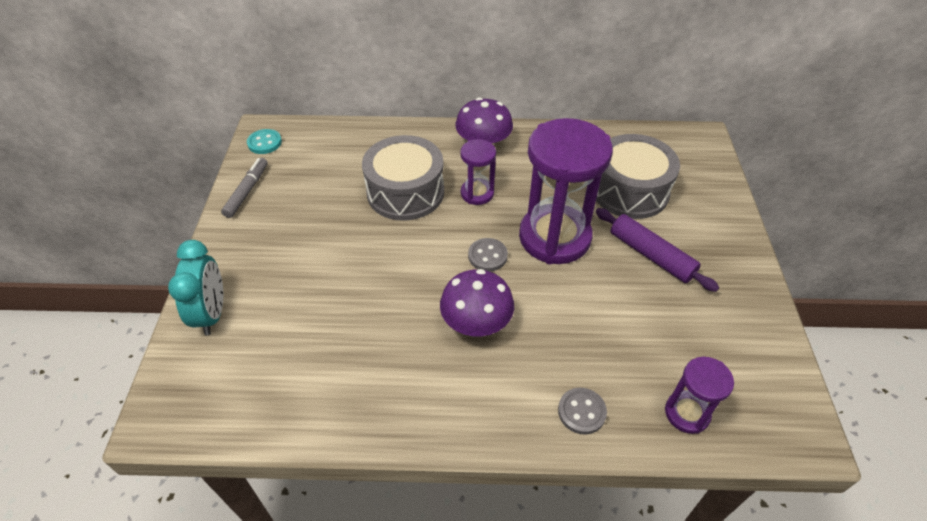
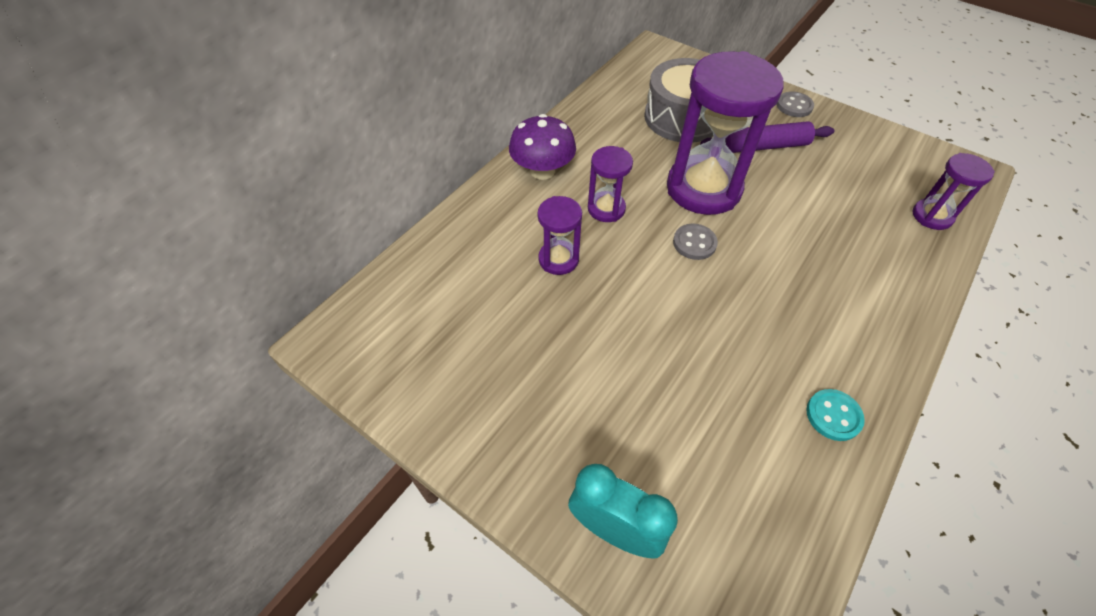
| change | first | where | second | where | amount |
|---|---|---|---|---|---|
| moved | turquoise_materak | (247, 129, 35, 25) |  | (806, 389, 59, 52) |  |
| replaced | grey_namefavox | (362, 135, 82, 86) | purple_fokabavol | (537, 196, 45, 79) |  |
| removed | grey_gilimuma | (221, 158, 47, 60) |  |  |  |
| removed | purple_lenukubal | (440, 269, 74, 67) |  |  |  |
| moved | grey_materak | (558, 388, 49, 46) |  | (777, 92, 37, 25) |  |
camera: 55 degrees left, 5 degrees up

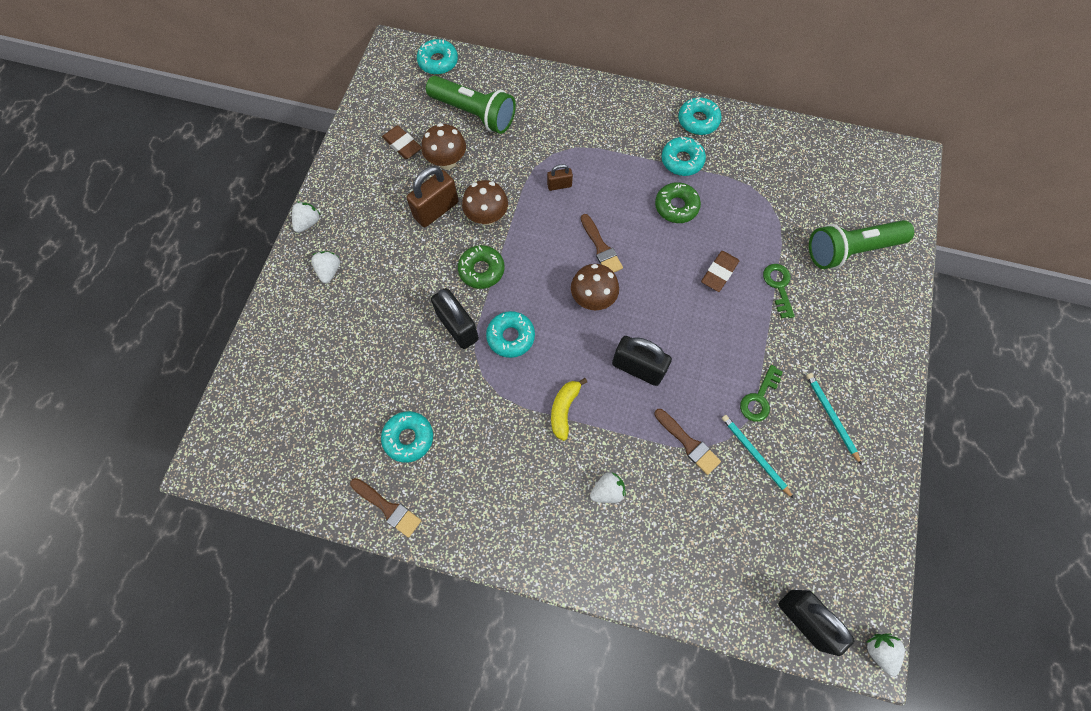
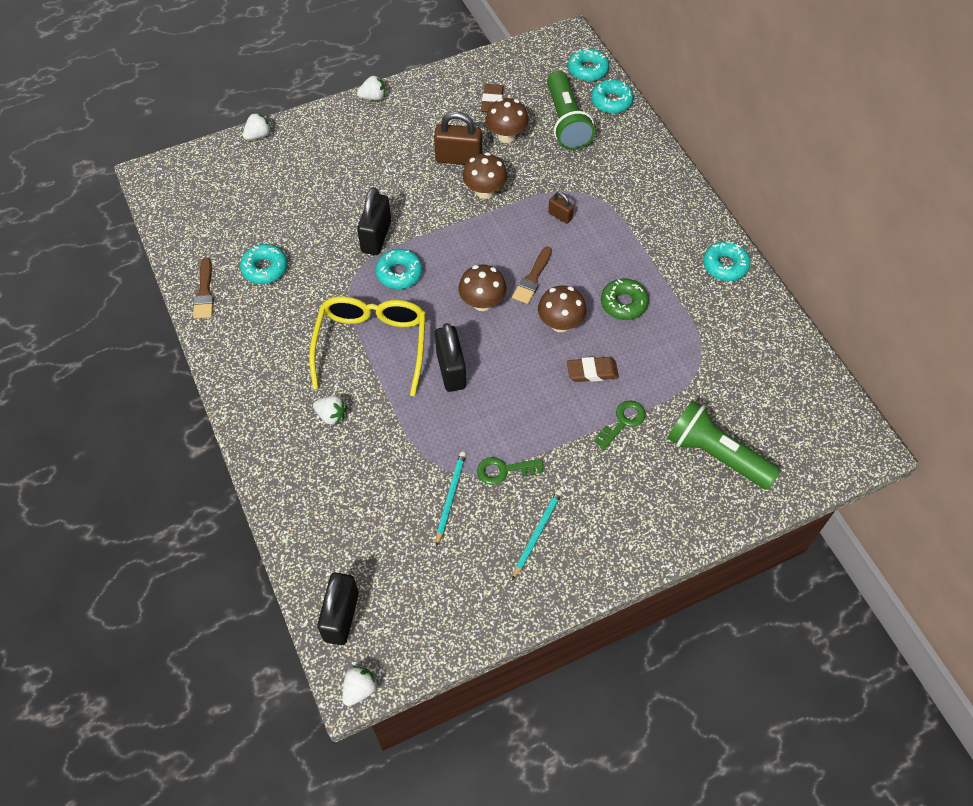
| change | first | where | second | where | amount |
|---|---|---|---|---|---|
| moved | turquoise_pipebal | (662, 136, 44, 40) |  | (591, 79, 43, 35) |  |
| removed | green_pipebal | (458, 245, 47, 44) |  |  |  |
| moved | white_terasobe | (311, 251, 29, 32) |  | (243, 112, 28, 28) |  |
| replaced | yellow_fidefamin | (551, 378, 36, 63) | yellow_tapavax | (309, 296, 117, 100) |  |
| removed | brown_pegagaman | (654, 409, 67, 66) |  |  |  |
| added |  |  | brown_lenukubal | (538, 285, 48, 47) |  |
camera: 50 degrees right, 10 degrees down

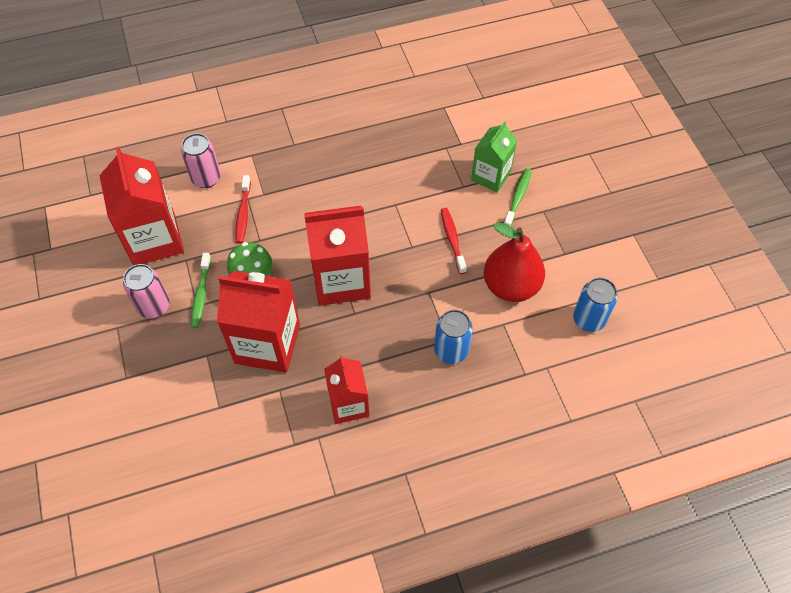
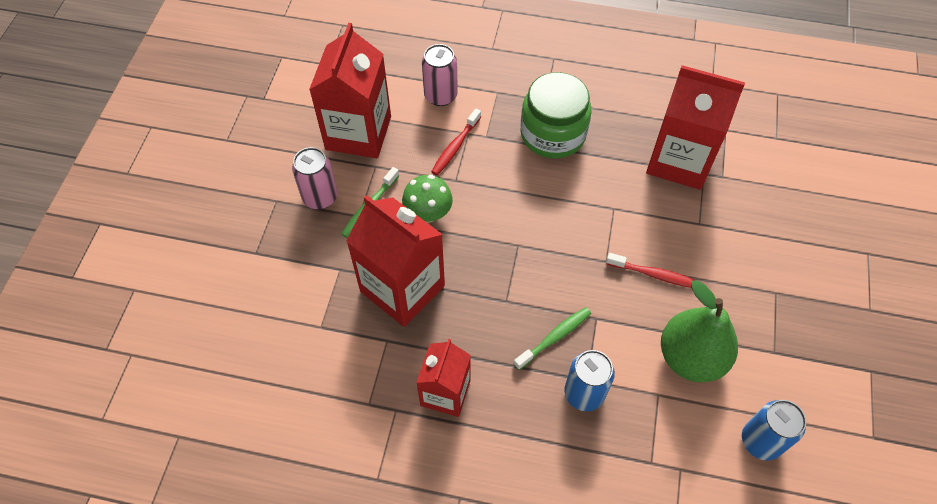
| change | first | where | second | where | amount |
|---|---|---|---|---|---|
| removed | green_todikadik | (471, 121, 46, 71) |  |  |  |
| moved | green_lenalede | (504, 169, 28, 57) |  | (513, 307, 78, 63) |  |
| moved | red_todikadik | (304, 206, 67, 100) |  | (646, 65, 99, 125) |  |
| turned | red_lenalede | (441, 208, 26, 66) |  | (606, 253, 89, 35) | 90 degrees clockwise |
| recoloured | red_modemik | (484, 222, 61, 80) | green_modemik | (661, 280, 77, 102) |  |
| added |  |  | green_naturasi | (521, 72, 70, 87) |  |
camera: 30 degrees right, 0 degrees up

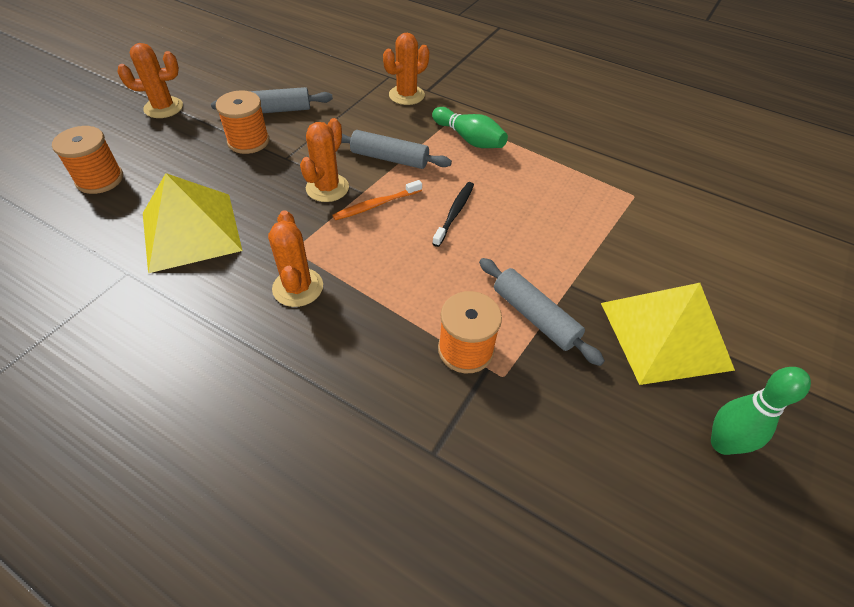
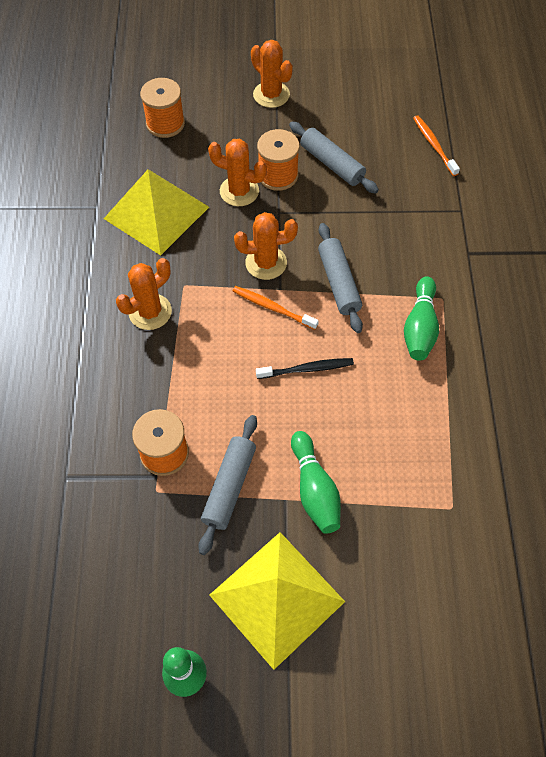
| change | first | where | second | where | amount |
|---|---|---|---|---|---|
| moved | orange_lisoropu | (383, 33, 46, 72) |  | (208, 139, 59, 67) |  |
| added |  |  | orange_lenalede | (413, 115, 47, 61) |  |
| added |  |  | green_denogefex | (291, 431, 50, 103) |  |
camera: 60 degrees right, 10 degrees up

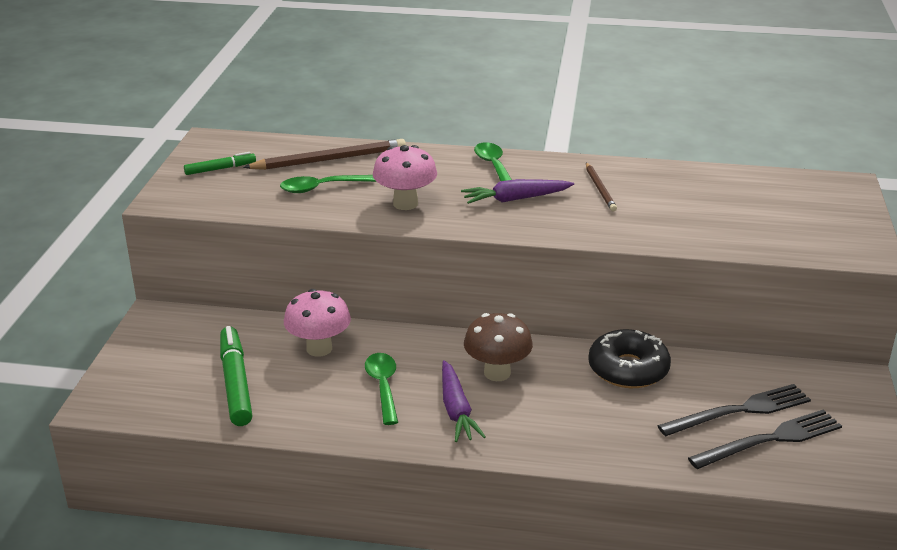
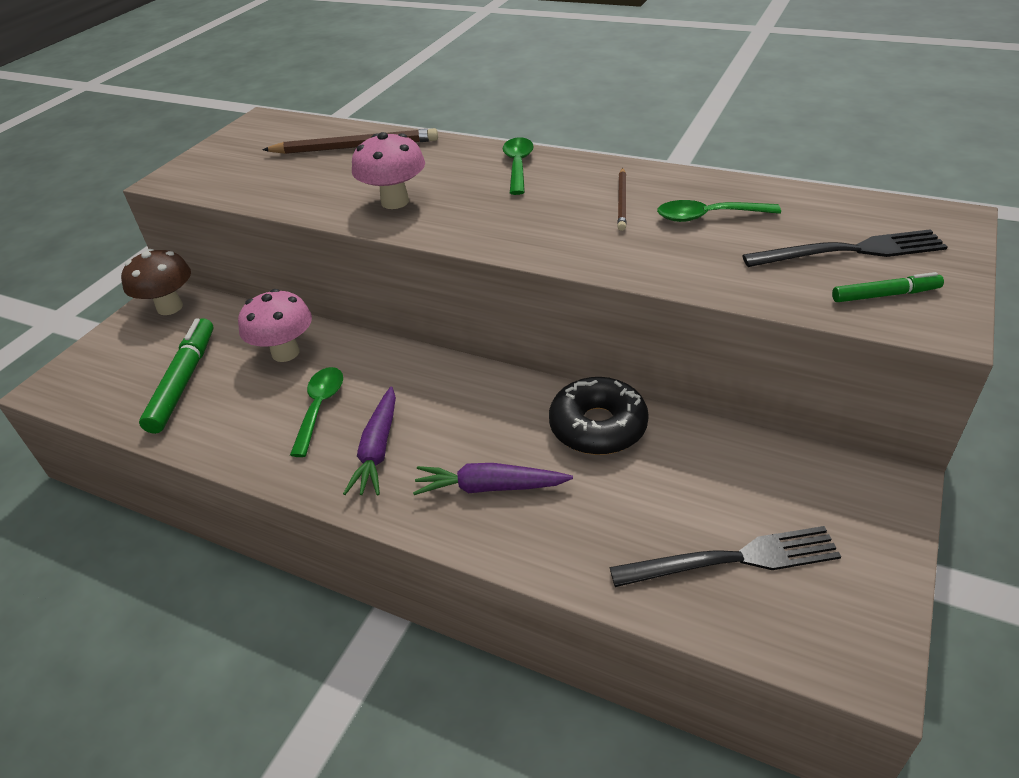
| change | first | where | second | where | amount |
|---|---|---|---|---|---|
| moved | green_gilimuma | (184, 152, 72, 23) |  | (832, 272, 112, 30) |  |
| moved | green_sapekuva | (280, 175, 96, 18) |  | (657, 200, 124, 22) |  |
| moved | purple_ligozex | (461, 179, 113, 25) |  | (413, 463, 160, 32) |  |
| moved | brown_lenukubal | (464, 313, 69, 68) |  | (121, 249, 70, 66) |  |
| moved | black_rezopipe | (657, 384, 154, 52) |  | (742, 229, 206, 38) |  |
camera: 20 degrees right, 10 degrees up

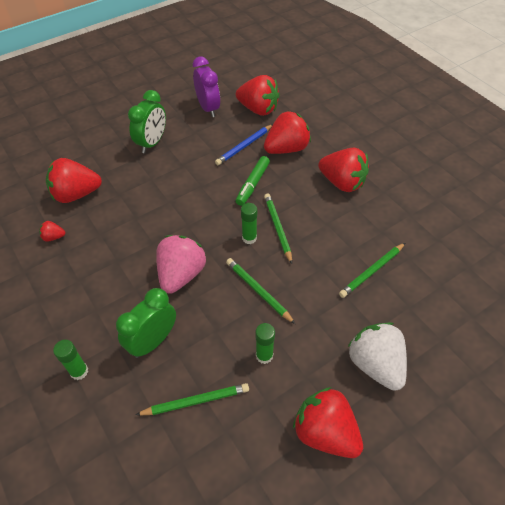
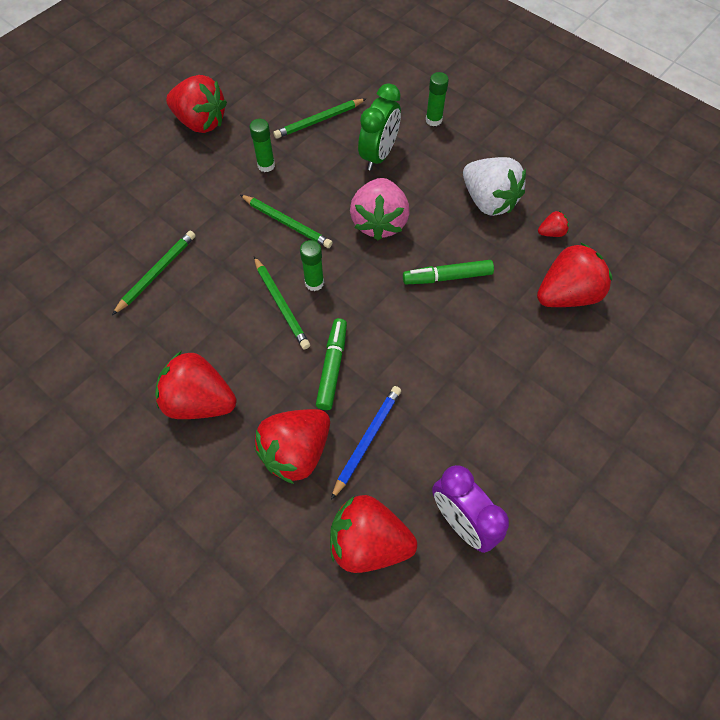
| change | first | where | second | where | amount |
|---|---|---|---|---|---|
| removed | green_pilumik | (128, 90, 38, 63) |  |  |  |
| moved | white_terasobe | (348, 322, 59, 69) |  | (463, 157, 63, 59) |  |
| added |  |  | green_gilimuma | (403, 260, 91, 24) |  |
camera: 165 degrees right, 10 degrees up

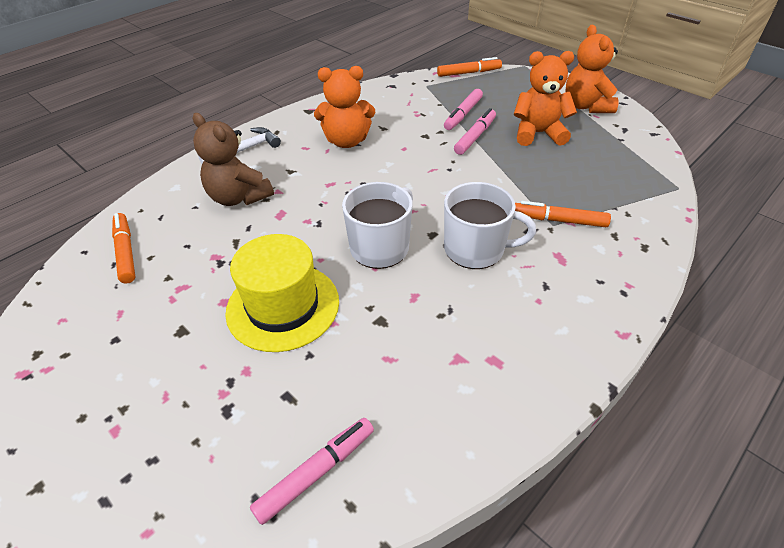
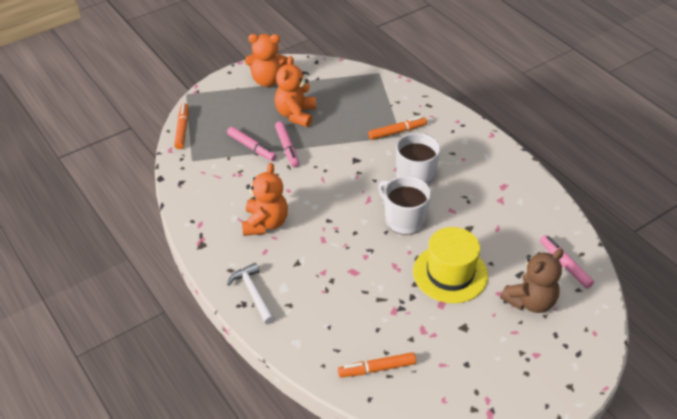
| change | first | where | second | where | amount |
|---|---|---|---|---|---|
| turned | pink_gilimuma | (454, 108, 42, 47) |  | (275, 121, 24, 46) | 150 degrees counterclockwise |
| moved | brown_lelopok | (192, 113, 82, 93) |  | (500, 249, 64, 64) |  |
| turned | orange_gilimuma | (515, 201, 96, 26) |  | (368, 116, 59, 24) | 135 degrees counterclockwise |
camera: 80 degrees left, 0 degrees up

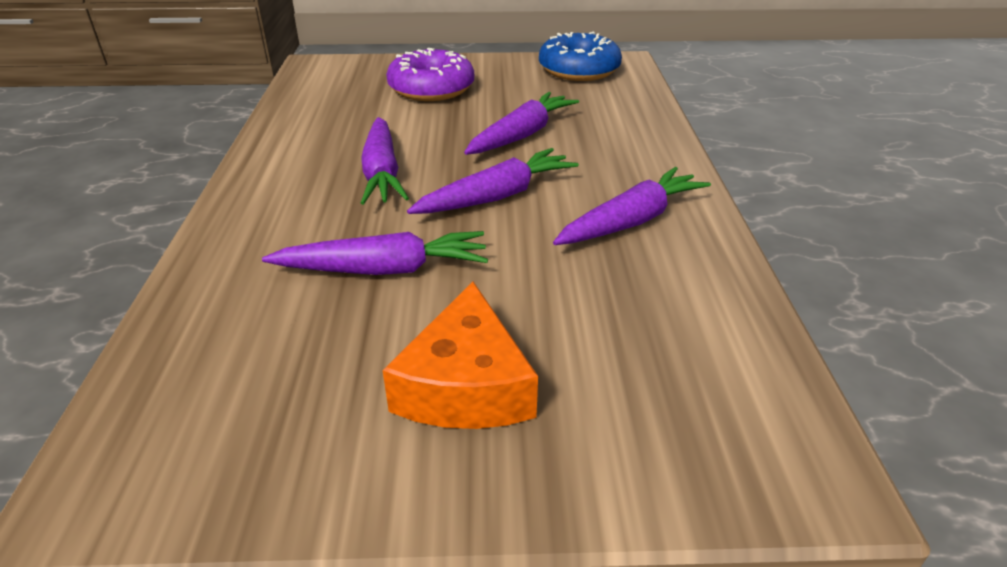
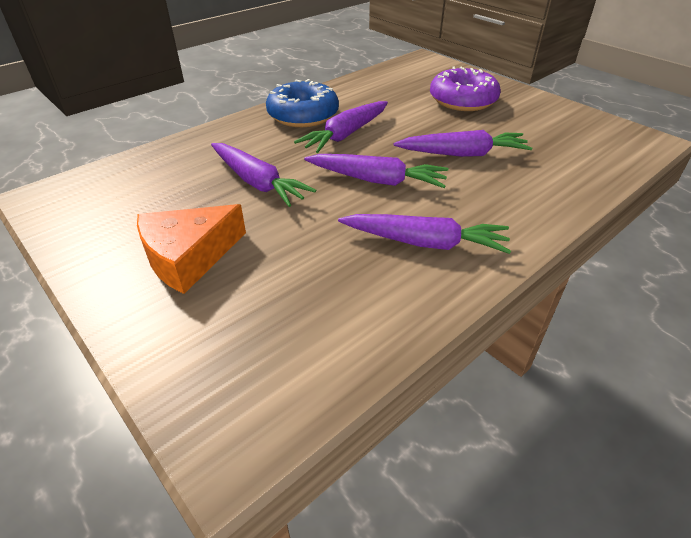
| change | first | where | second | where | amount |
|---|---|---|---|---|---|
| moved | blue_pipebal | (539, 32, 83, 49) |  | (266, 79, 73, 48) |  |
camera: 50 degrees right, 5 degrees up

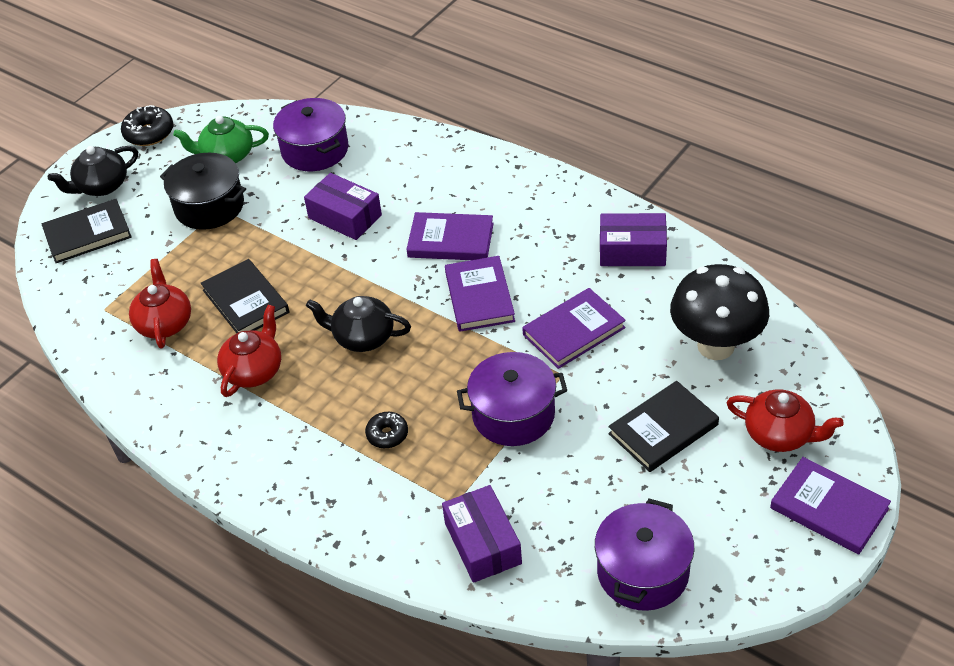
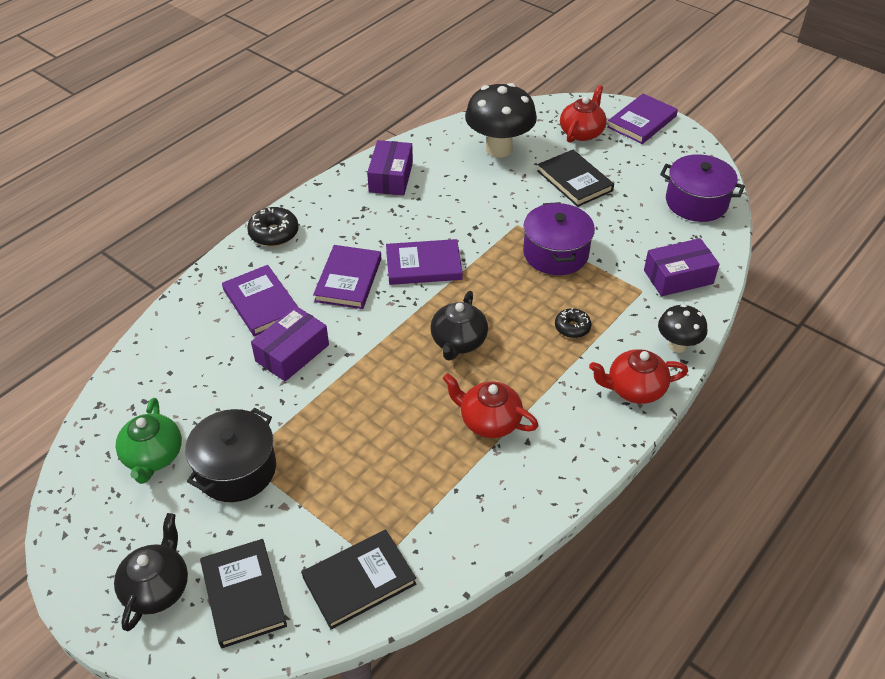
| change | first | where | second | where | amount |
|---|---|---|---|---|---|
| removed | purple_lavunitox | (273, 98, 75, 73) |  |  |  |
| moved | black_pipebal | (121, 105, 52, 41) |  | (247, 207, 52, 39) |  |
| turned | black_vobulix | (48, 146, 90, 50) |  | (114, 513, 74, 118) | 135 degrees counterclockwise |
| moved | red_vobulix | (129, 259, 62, 90) |  | (589, 349, 99, 55) |  |
| moved | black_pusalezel | (201, 259, 88, 74) |  | (302, 529, 114, 101) |  |
| moved | purple_pusalezel | (522, 288, 104, 81) |  | (222, 265, 76, 71) |  |
| added |  |  | black_lenukubal | (658, 304, 49, 49) |  |
camera: 90 degrees left, 0 degrees up

